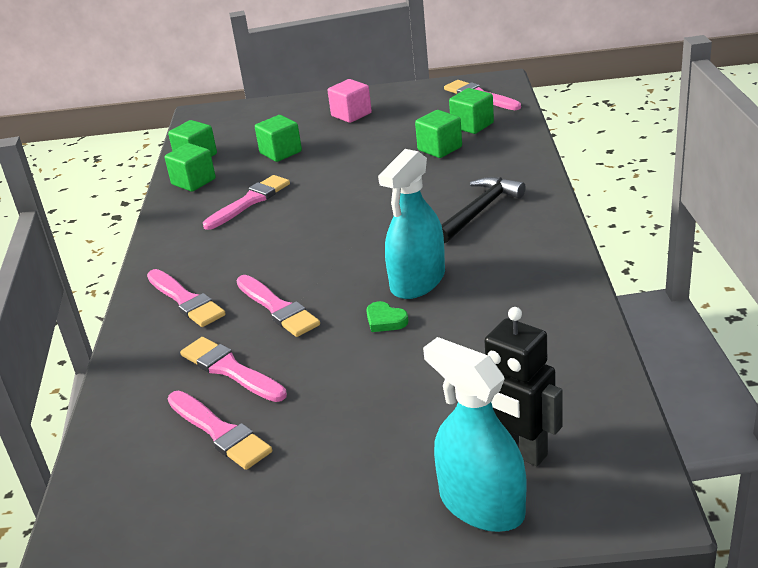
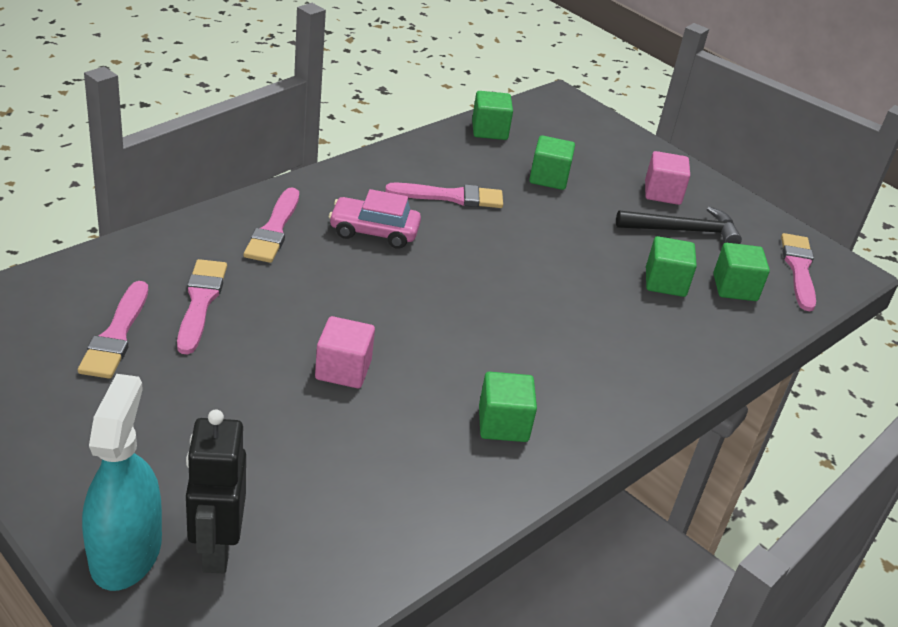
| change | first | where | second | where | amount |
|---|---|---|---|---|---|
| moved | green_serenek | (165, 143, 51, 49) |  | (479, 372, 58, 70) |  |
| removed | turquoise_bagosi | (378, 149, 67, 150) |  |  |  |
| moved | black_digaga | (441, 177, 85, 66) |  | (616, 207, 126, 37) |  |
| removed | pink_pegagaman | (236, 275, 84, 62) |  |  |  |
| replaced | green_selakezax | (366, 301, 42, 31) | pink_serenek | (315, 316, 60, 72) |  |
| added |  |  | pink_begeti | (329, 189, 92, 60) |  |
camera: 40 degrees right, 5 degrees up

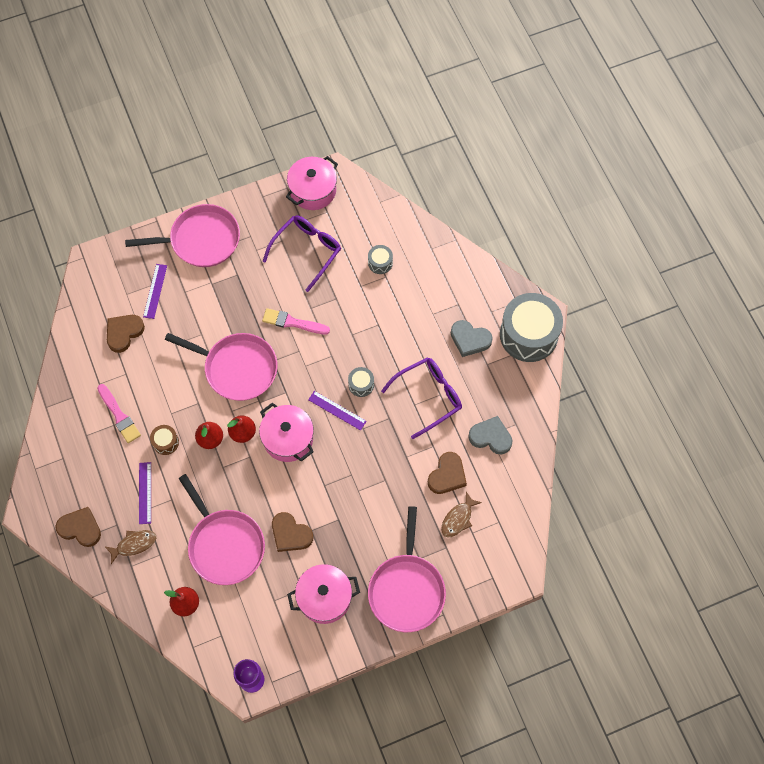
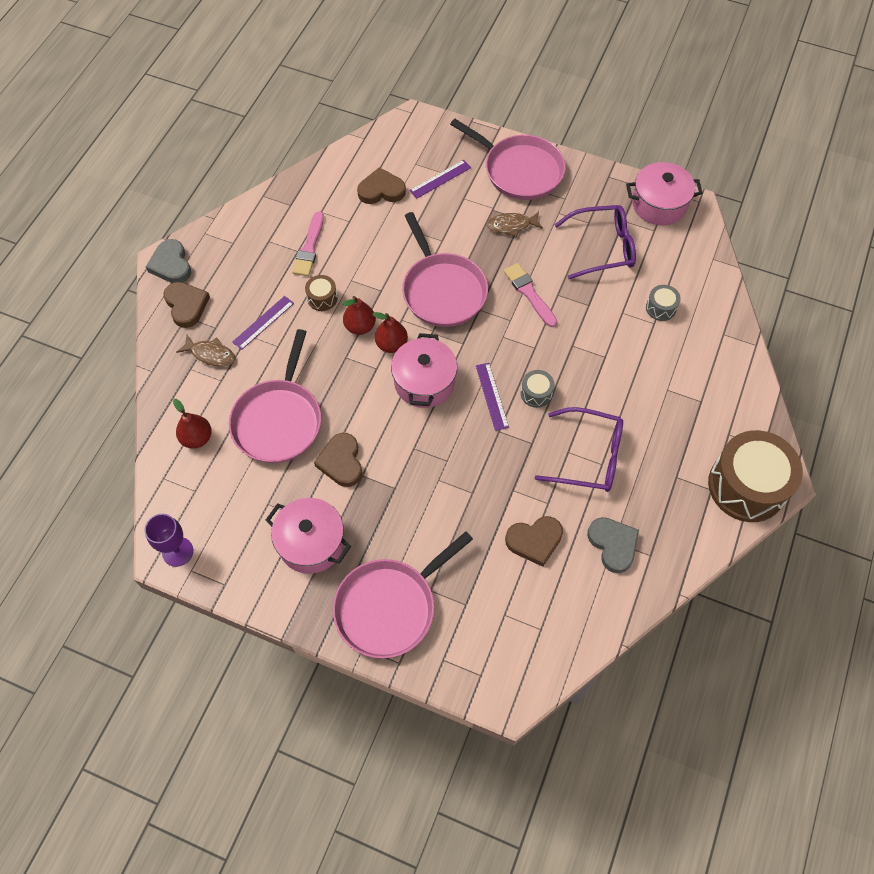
| change | first | where | second | where | amount |
|---|---|---|---|---|---|
| recoloured | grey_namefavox | (500, 293, 63, 69) | brown_namefavox | (708, 430, 95, 92) |  |
| moved | grey_selakezax | (451, 320, 42, 37) |  | (146, 239, 45, 44) |  |
| moved | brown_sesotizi | (441, 492, 41, 46) |  | (487, 212, 56, 25) |  |
camera: 45 degrees right, 5 degrees down

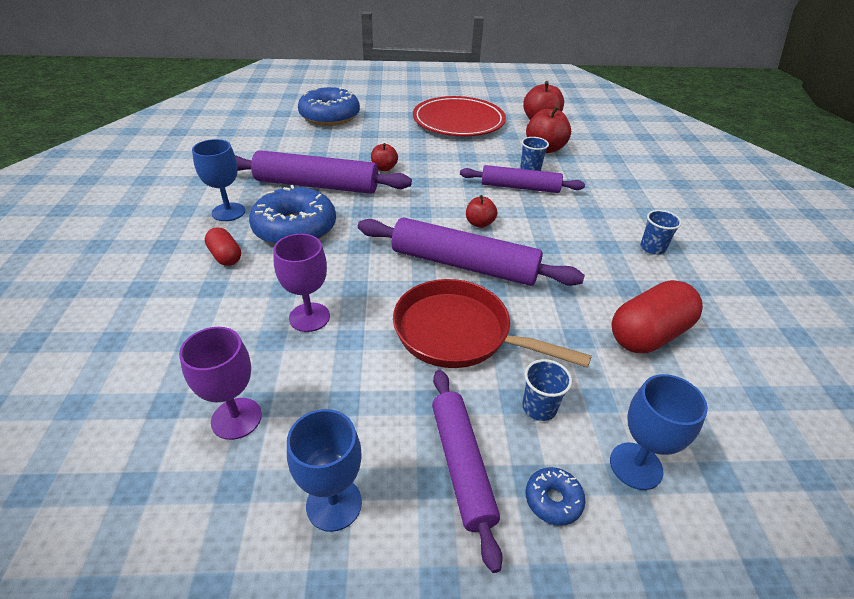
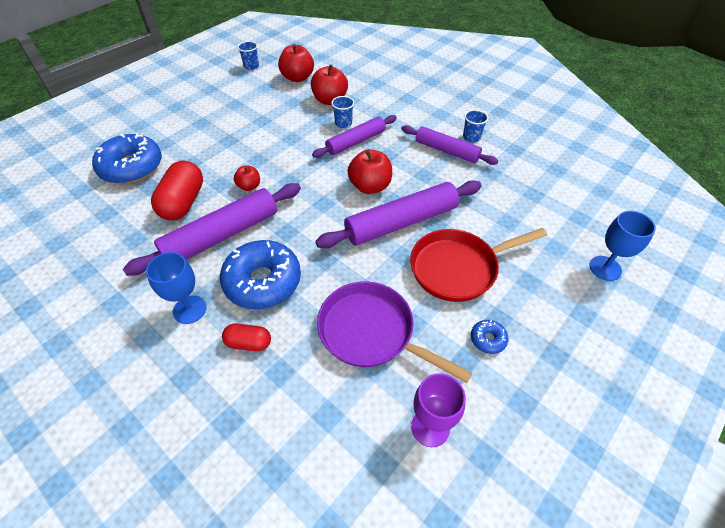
| change | first | where | second | where | amount |
|---|---|---|---|---|---|
| removed | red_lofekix | (413, 96, 93, 40) |  |  |  |
| resized | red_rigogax | (466, 195, 31, 33) |  | (348, 149, 44, 45) | x1.72 |
| replaced | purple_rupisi | (273, 234, 57, 98) | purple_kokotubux | (317, 281, 155, 102) |  |
| moved | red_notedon | (611, 280, 92, 73) |  | (151, 161, 52, 59) |  |
| moved | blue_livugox | (522, 359, 50, 62) |  | (237, 41, 22, 29) |  |
| moved | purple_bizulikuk | (432, 370, 71, 203) |  | (401, 125, 97, 40) |  |
| removed | blue_rupisi | (287, 409, 75, 123) |  |  |  |
| moved | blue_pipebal | (526, 467, 59, 59) |  | (471, 320, 37, 34) |  |
camera: 45 degrees left, 10 degrees up

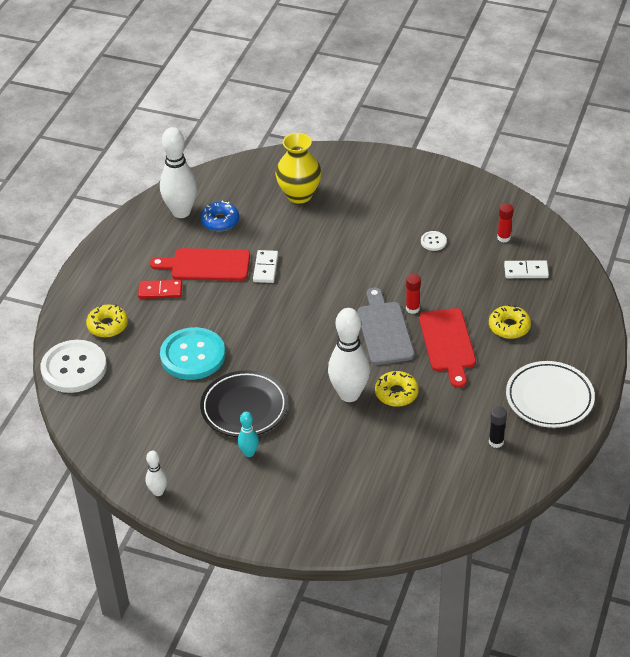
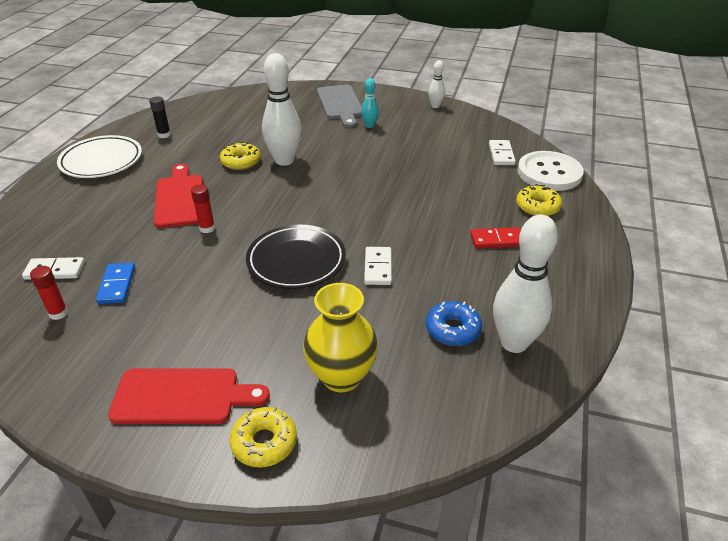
| change | first | where | second | where | amount |
|---|---|---|---|---|---|
| removed | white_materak | (421, 231, 26, 20) |  |  |  |
| moved | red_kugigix | (150, 248, 100, 33) |  | (108, 368, 162, 56) |  |
| moved | grey_kugigix | (358, 287, 56, 78) |  | (317, 85, 45, 43) |  |
| moved | yellow_pipebal | (489, 304, 42, 35) |  | (230, 407, 67, 60) |  |
| removed | turquoise_materak | (160, 327, 65, 53) |  |  |  |
| moved | black_lofekix | (200, 370, 88, 67) |  | (246, 225, 100, 64) |  |
| added |  |  | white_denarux | (489, 140, 27, 25) |  |
| added |  |  | blue_denarux | (96, 263, 39, 41) |  |
camera: 175 degrees right, 5 degrees down

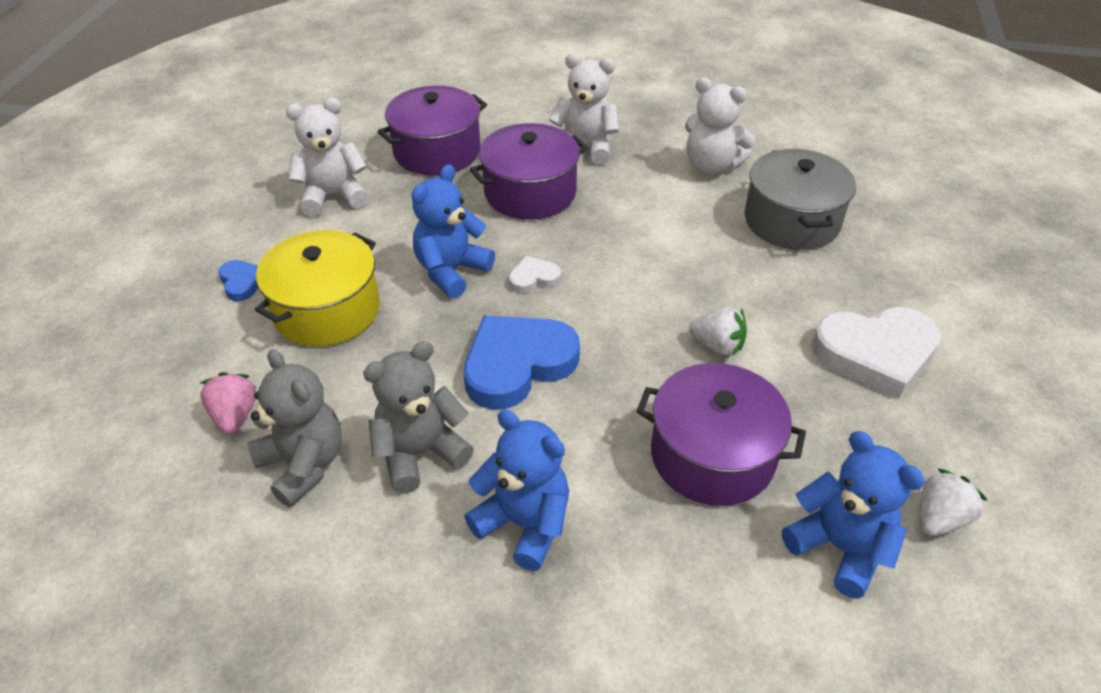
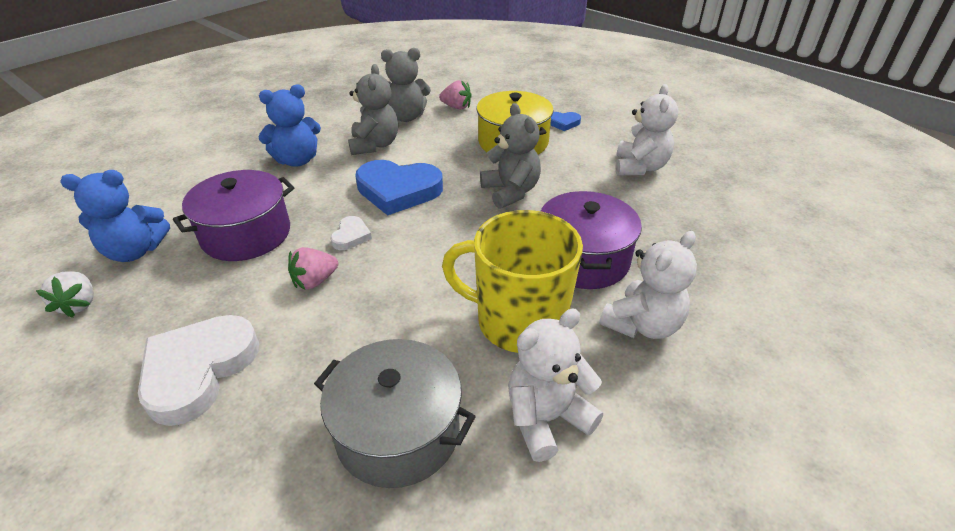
| change | first | where | second | where | amount |
|---|---|---|---|---|---|
| removed | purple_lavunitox | (378, 86, 109, 89) |  |  |  |
| recoloured | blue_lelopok | (412, 164, 83, 134) | grey_lelopok | (480, 103, 61, 106) |  |
| moved | white_selakezax | (509, 256, 52, 37) |  | (331, 216, 41, 34) |  |
| recoloured | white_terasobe | (689, 307, 58, 50) | pink_terasobe | (288, 247, 50, 43) |  |
| turned | blue_selakezax | (464, 316, 116, 93) |  | (355, 160, 88, 55) | 105 degrees clockwise |
| added |  |  | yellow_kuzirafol | (442, 210, 141, 143) |  |
camera: 120 degrees right, 5 degrees down

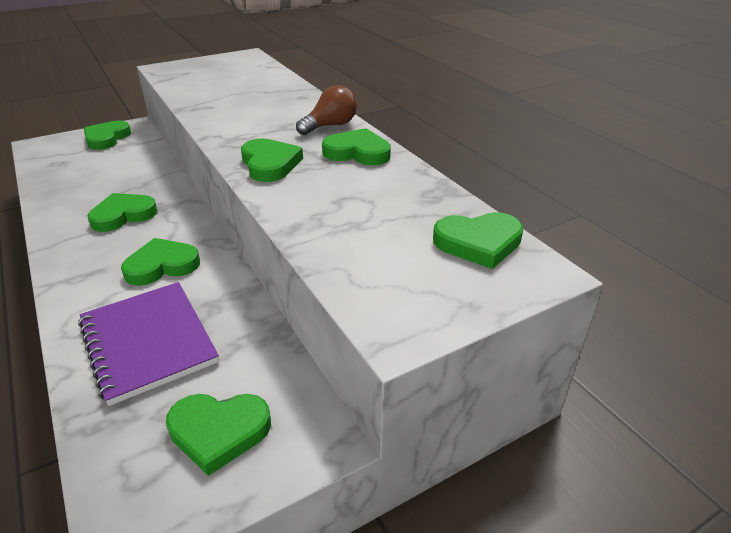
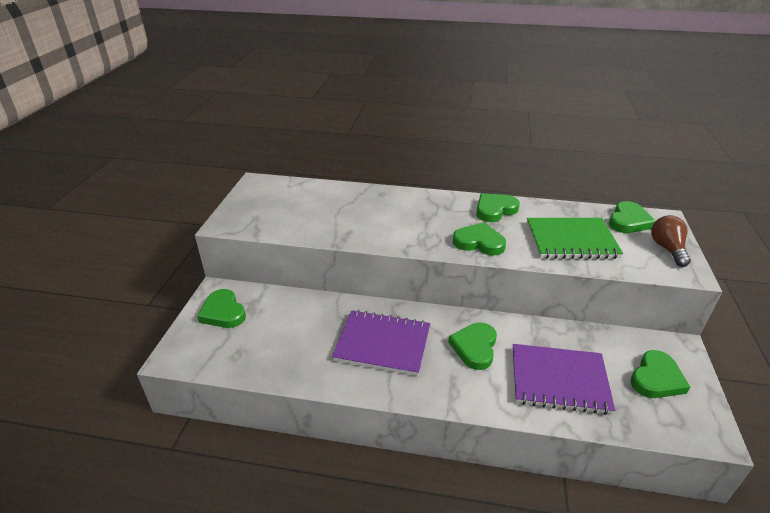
| change | first | where | second | where | amount |
|---|---|---|---|---|---|
| moved | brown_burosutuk | (296, 85, 61, 50) |  | (651, 215, 40, 52) |  |
| replaced | green_selakezax | (88, 193, 70, 39) | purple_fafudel | (332, 310, 98, 66) |  |
| added |  |  | green_fafudel | (527, 218, 96, 41) |  |
camera: 50 degrees left, 0 degrees up

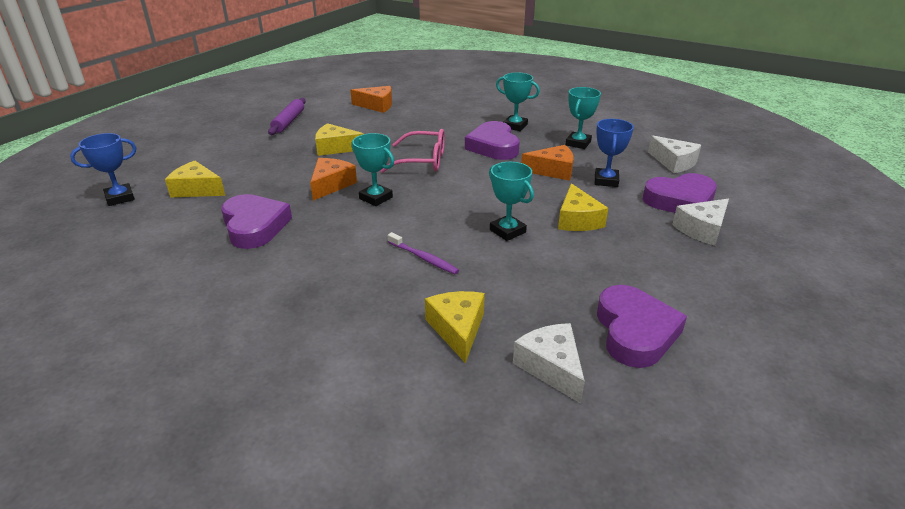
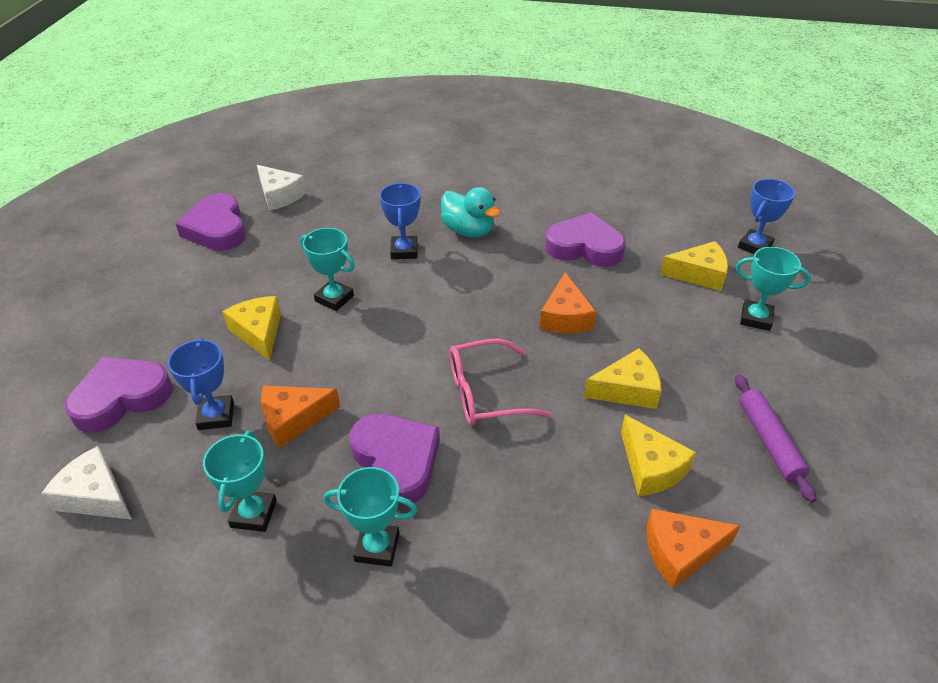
| change | first | where | second | where | amount |
|---|---|---|---|---|---|
| moved | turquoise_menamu | (351, 133, 43, 73) |  | (736, 247, 75, 84) |  |
| turned | purple_selakezax | (221, 194, 71, 55) |  | (545, 212, 81, 55) | 150 degrees clockwise |
| removed | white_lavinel | (672, 199, 57, 47) |  |  |  |
| replaced | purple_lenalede | (388, 232, 71, 42) | blue_menamu | (380, 183, 41, 76) |  |
| moved | yellow_lavinel | (425, 291, 60, 72) |  | (621, 415, 75, 81) |  |
| added |  |  | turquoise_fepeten | (441, 187, 59, 51) |  |
camera: 160 degrees right, 10 degrees up

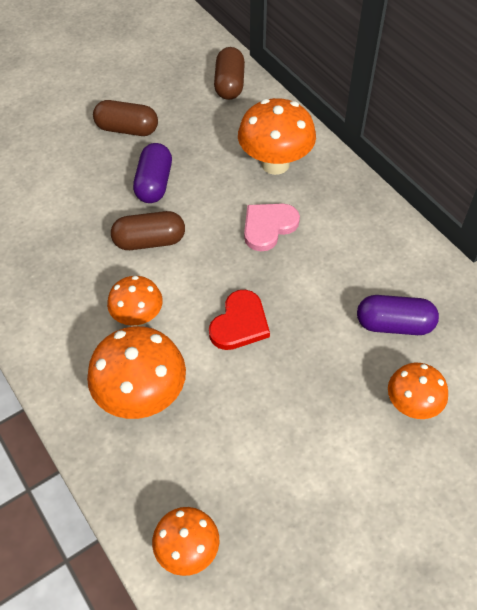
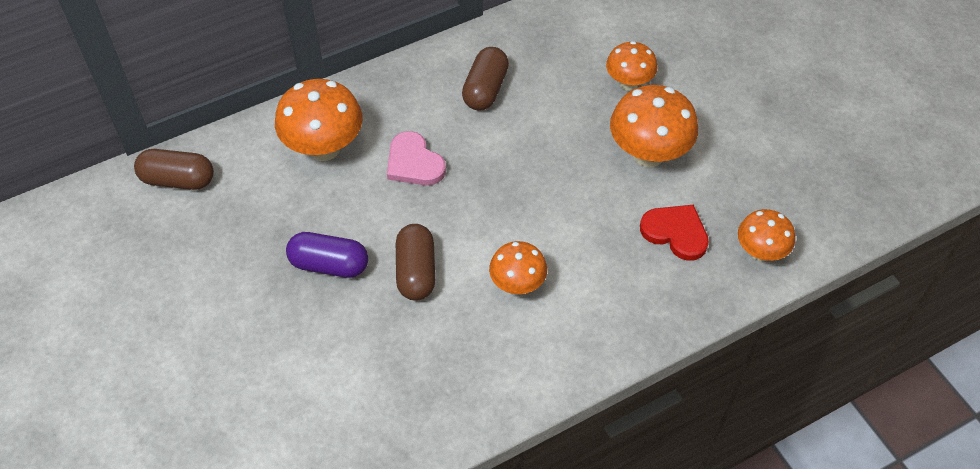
| change | first | where | second | where | amount |
|---|---|---|---|---|---|
| moved | brown_notedon | (93, 100, 65, 36) |  | (462, 47, 47, 63) |  |
| moved | red_selakezax | (209, 290, 61, 60) |  | (640, 205, 69, 56) |  |
| removed | purple_notedon | (357, 295, 82, 40) |  |  |  |
| moved | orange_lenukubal | (87, 326, 99, 93) |  | (610, 85, 88, 82) |  |
camera: 85 degrees left, 0 degrees up

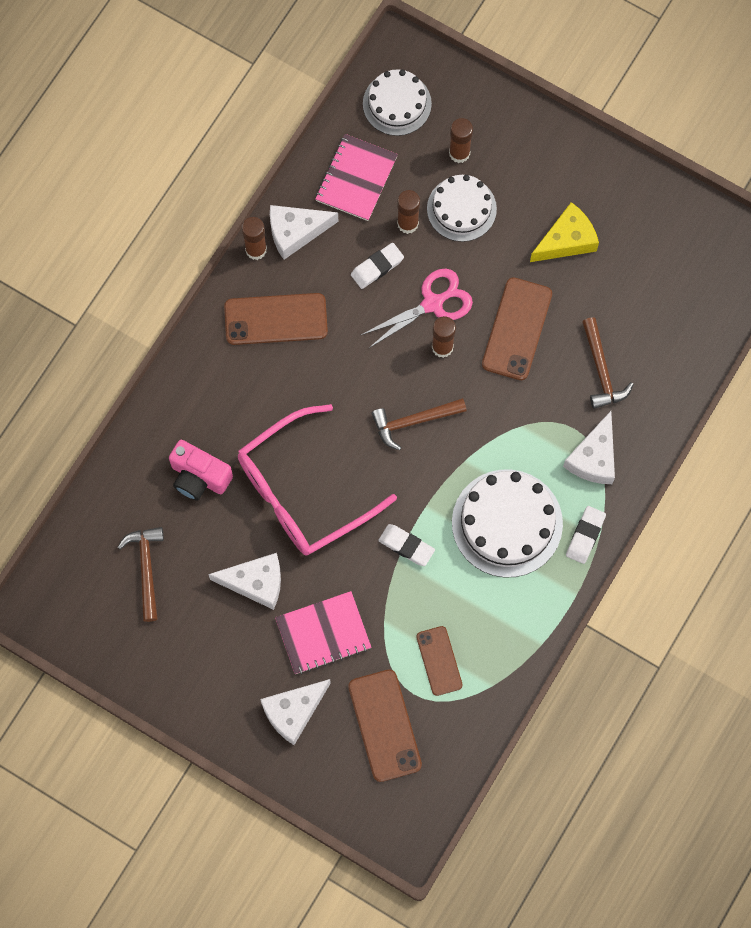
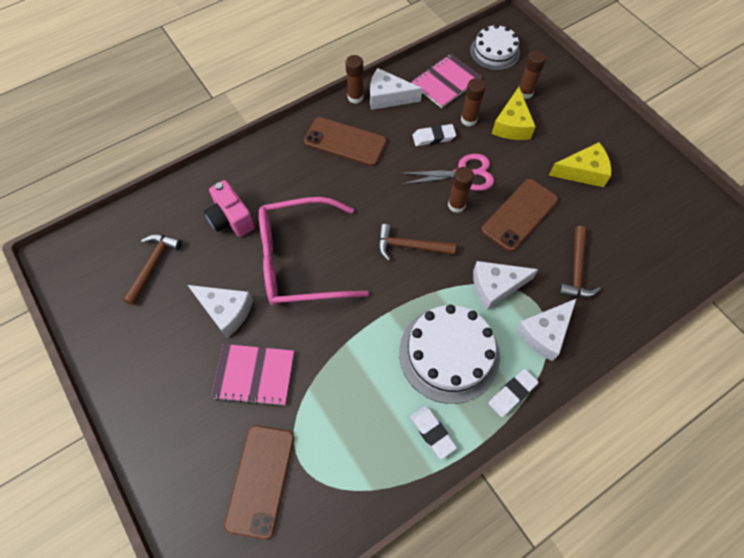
| change | first | where | second | where | amount |
|---|---|---|---|---|---|
| replaced | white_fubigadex | (427, 175, 70, 67) | yellow_lavinel | (492, 87, 44, 53) |  |
| moved | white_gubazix | (378, 524, 57, 42) |  | (410, 406, 47, 53) |  |
| removed | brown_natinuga | (416, 626, 47, 70) |  |  |  |
| moved | white_lavinel | (260, 679, 71, 66) |  | (473, 261, 66, 49) |  |
camera: 25 degrees right, 10 degrees down

